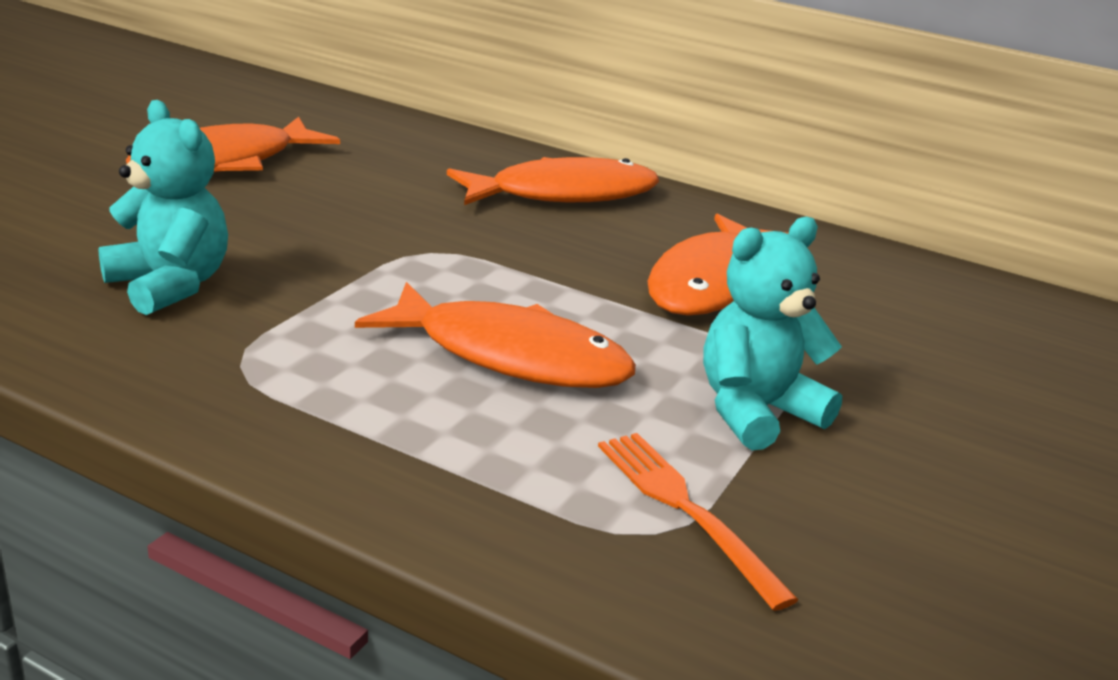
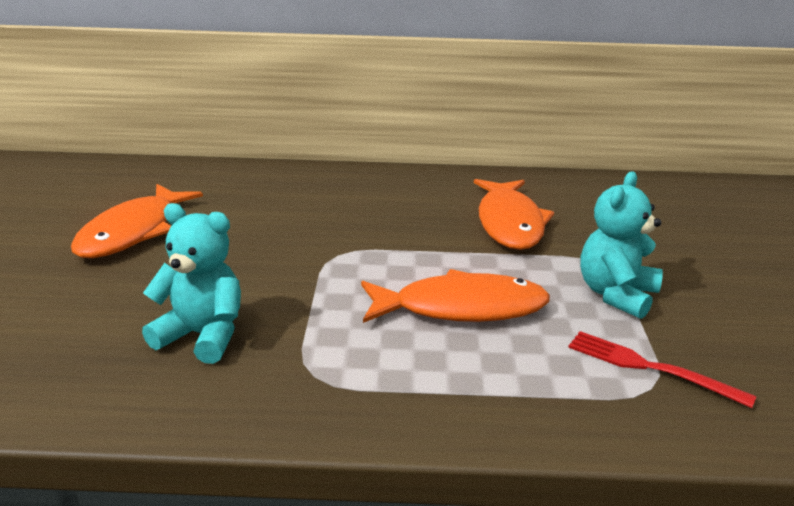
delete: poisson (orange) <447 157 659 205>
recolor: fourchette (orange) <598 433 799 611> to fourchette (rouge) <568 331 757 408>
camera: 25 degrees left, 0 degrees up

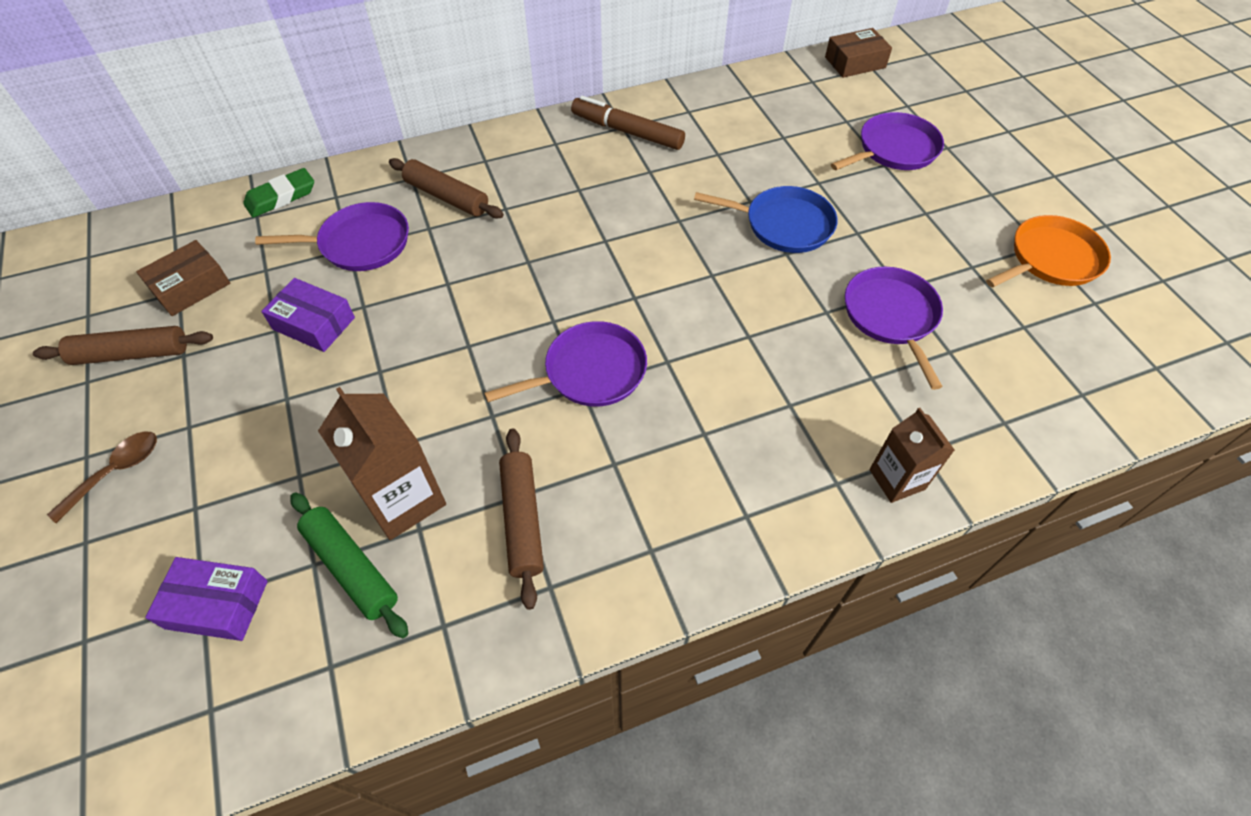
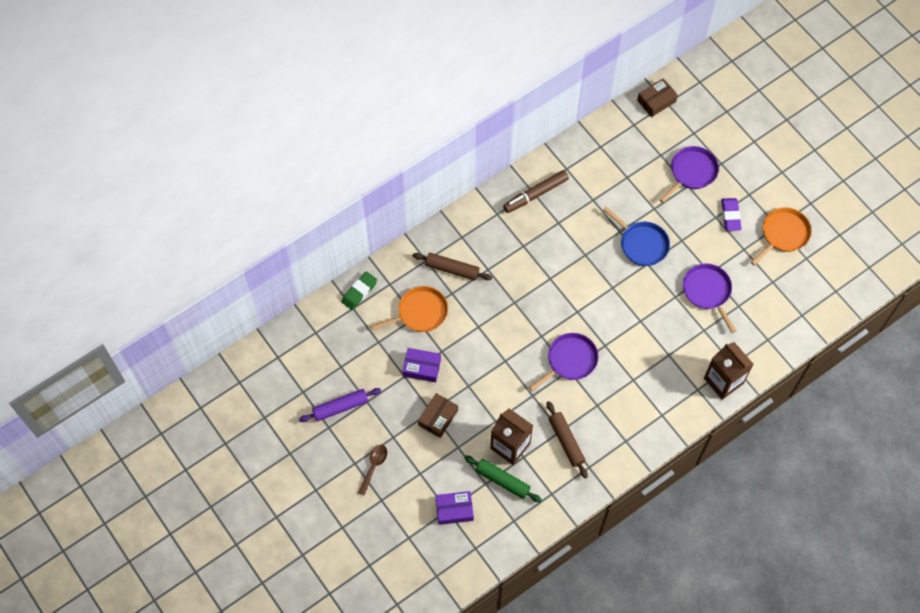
insert: gomme (violet) <721 198 742 231>
move: boîte (marron) <136 240 230 316> to <418 393 458 438>
recolor: rouleau à pâtisserie (marron) <33 326 213 365> to rouleau à pâtisserie (violet) <299 388 381 422>; poêle (violet) <255 202 409 271> to poêle (orange) <370 286 448 332>
rotate: feutre (marron) <571 96 685 150> = <503 170 569 213> 45 degrees counterclockwise; poêle (bleu) <694 186 837 253> = <603 206 670 266> 45 degrees clockwise
resize: brique de lait (marron) <869 408 955 503> = <704 342 753 400> x1.54
camera: 15 degrees left, 10 degrees up

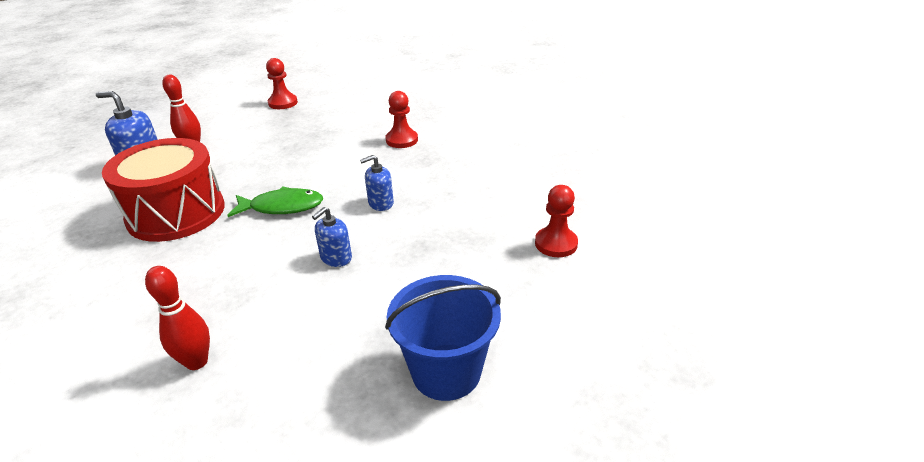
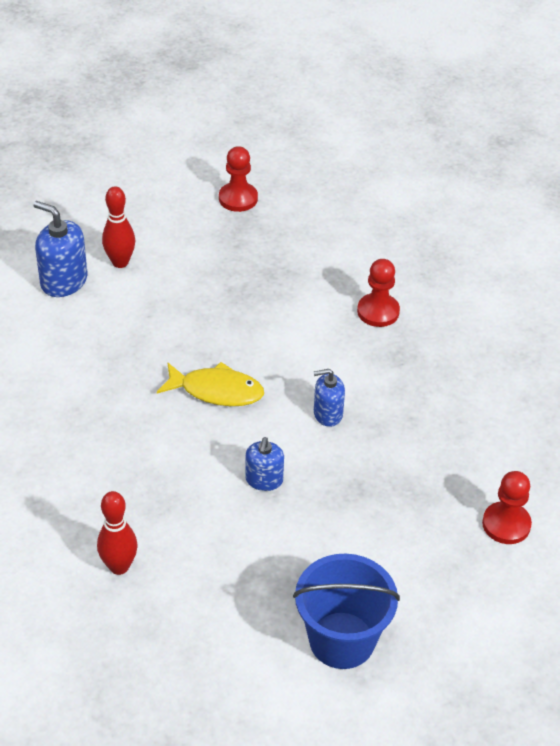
delete: tambour (rouge) <102 138 225 242>
recolor: poisson (vert) <227 186 323 217> to poisson (jaune) <157 362 264 406>
rotate: distributeur de savon (bleu) <312 207 352 267> = <245 437 284 491> 45 degrees counterclockwise
camera: 15 degrees right, 10 degrees up

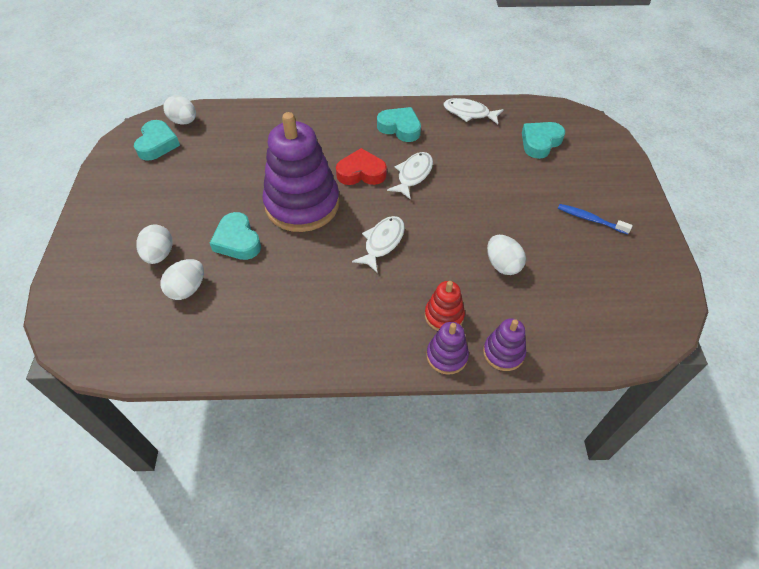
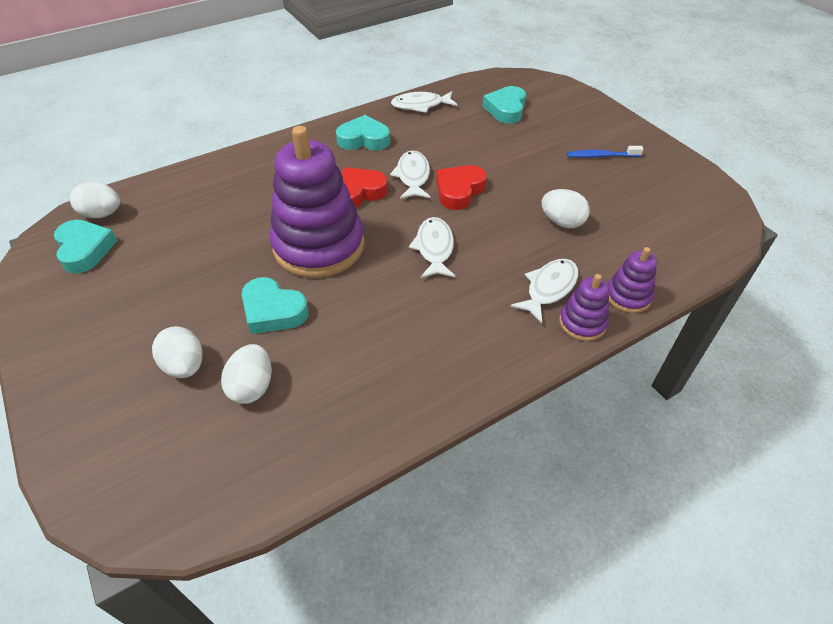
insert: cœur (rouge) <436 165 487 210>
replace: jouet à empiler (rouge) <425 281 465 331> to poisson (blanc) <510 259 578 323>
camera: 30 degrees left, 5 degrees down

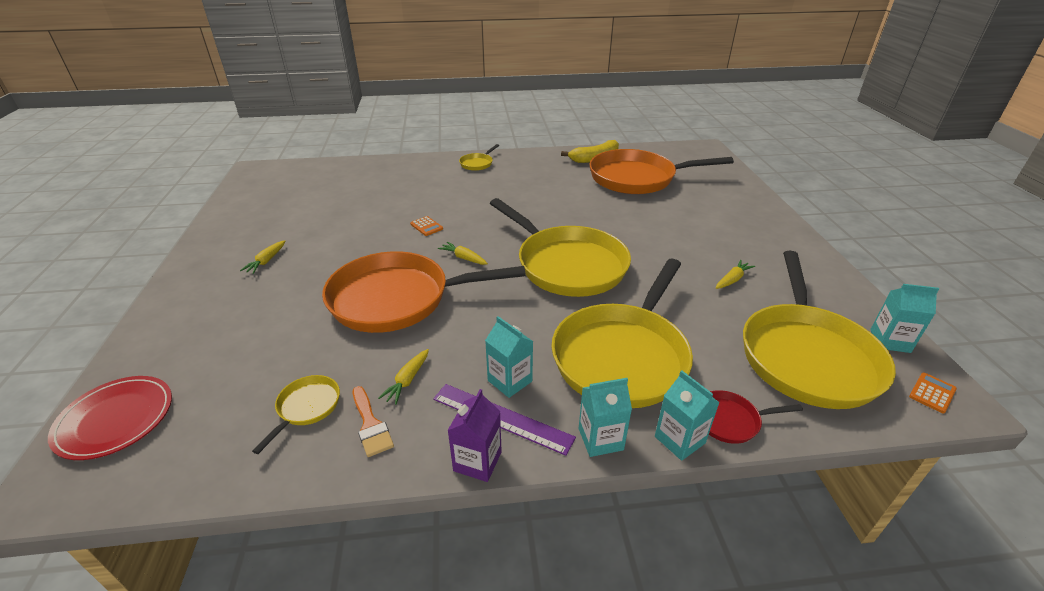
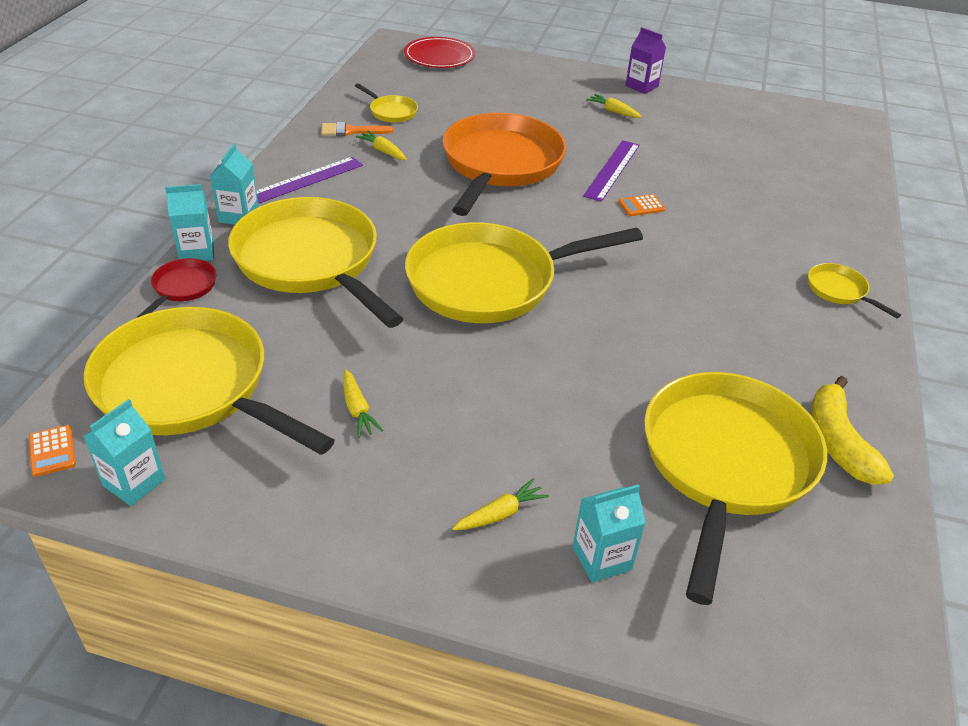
insert: règle (violet) <583 140 640 202>
move: carotte (jaune) <438 242 488 265> to <452 478 549 530>; brique de lait (turquoise) <485 316 533 398> to <572 484 646 583>; brique de lait (violet) <447 389 502 482> to <625 27 666 94>
recolor: poêle (orange) <589 149 734 194> to poêle (jaune) <644 372 827 605>
camera: 110 degrees right, 5 degrees up

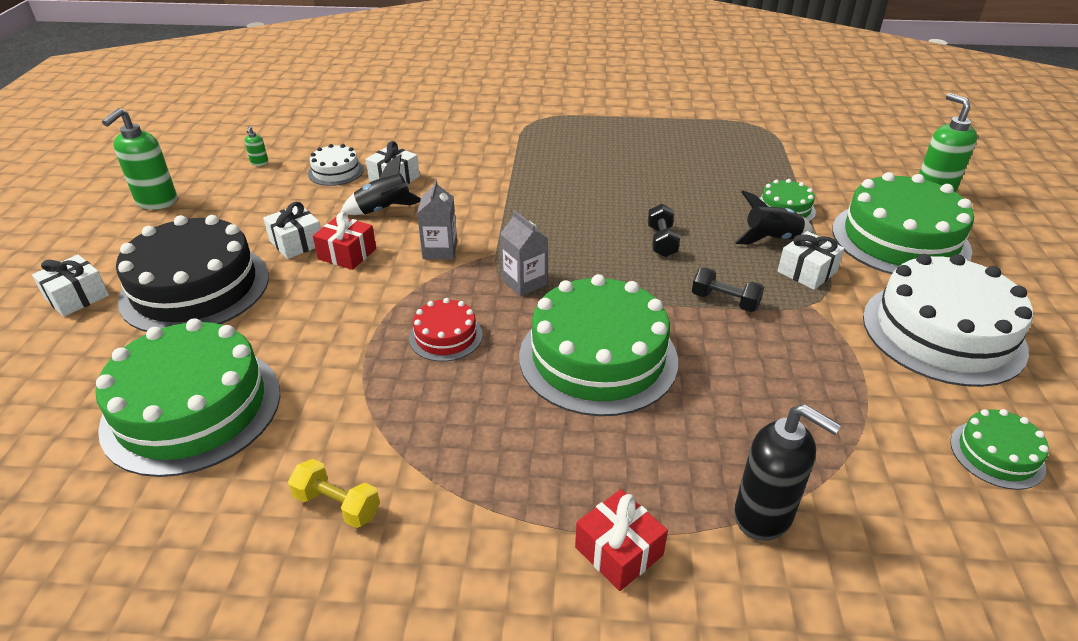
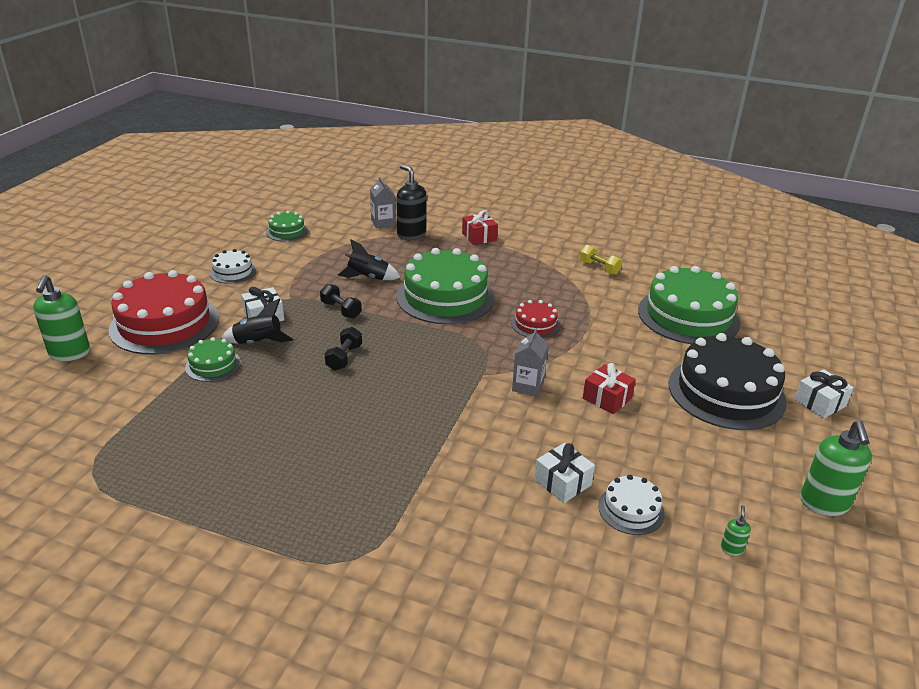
delete: cadeau (blanc) <263 202 321 259>
move: fusée (noir) <341 154 421 215> to <338 239 401 280>; brique de lait (gris) <500 210 548 296> to <370 177 395 228>
recolor: gâteau (vert) <832 172 974 274> to gâteau (rouge) <109 270 219 355>
rotate: distributeur de savon (vert) <102 108 177 210> = <800 421 872 516> 150 degrees clockwise
resize: gâteau (blanc) <863 254 1033 387> = <210 249 256 284> x0.48
camera: 165 degrees left, 5 degrees down

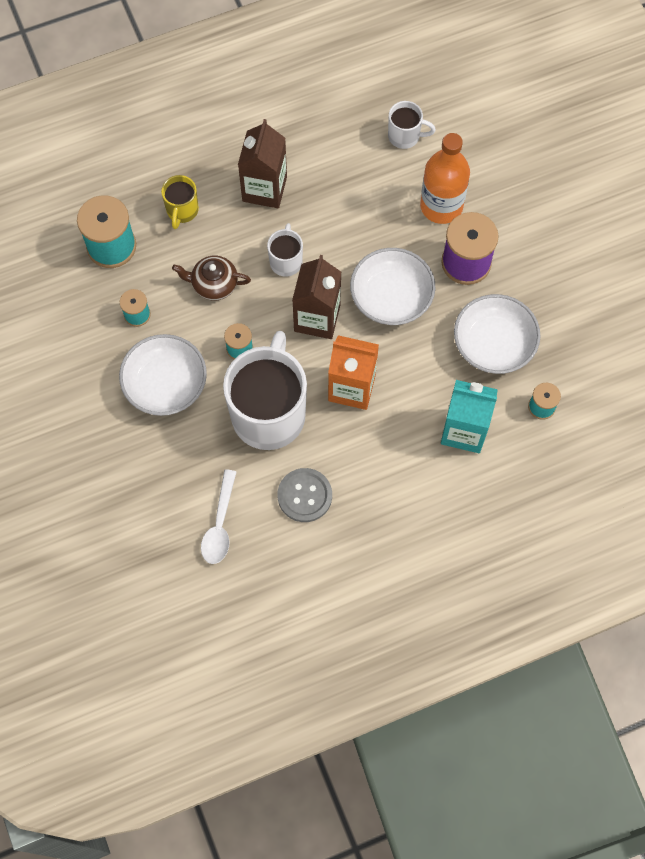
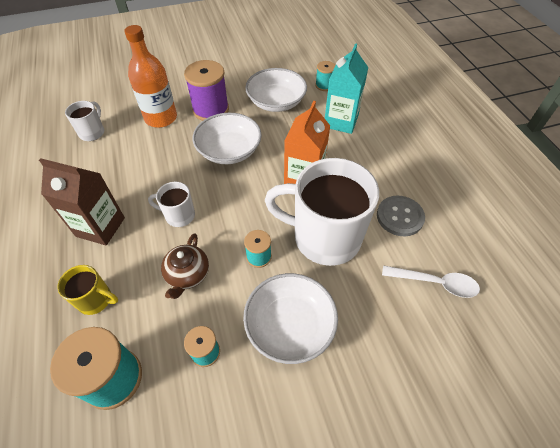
delete: brique de lait (marron) <292 255 341 339>
camera: 85 degrees left, 15 degrees down

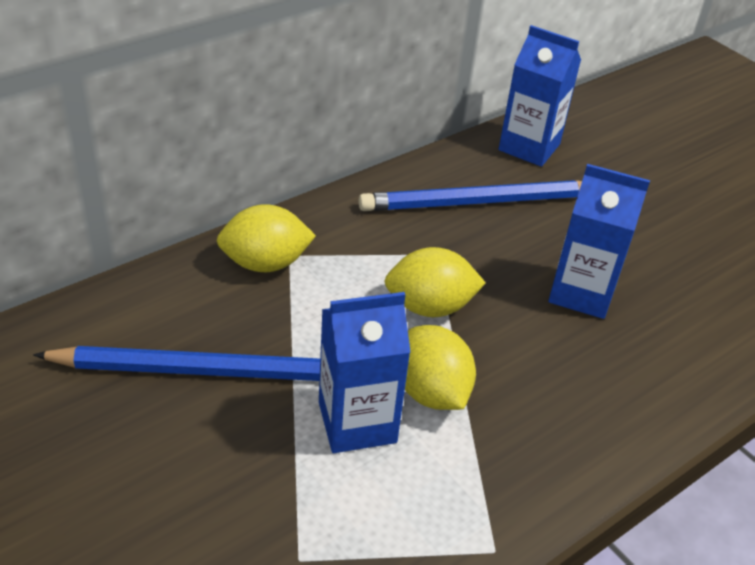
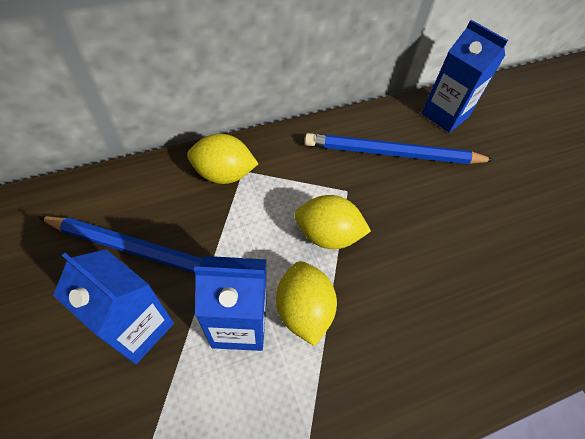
move: brique de lait (bleu) <548 164 650 319> to <53 249 174 364>
camera: 15 degrees right, 15 degrees up

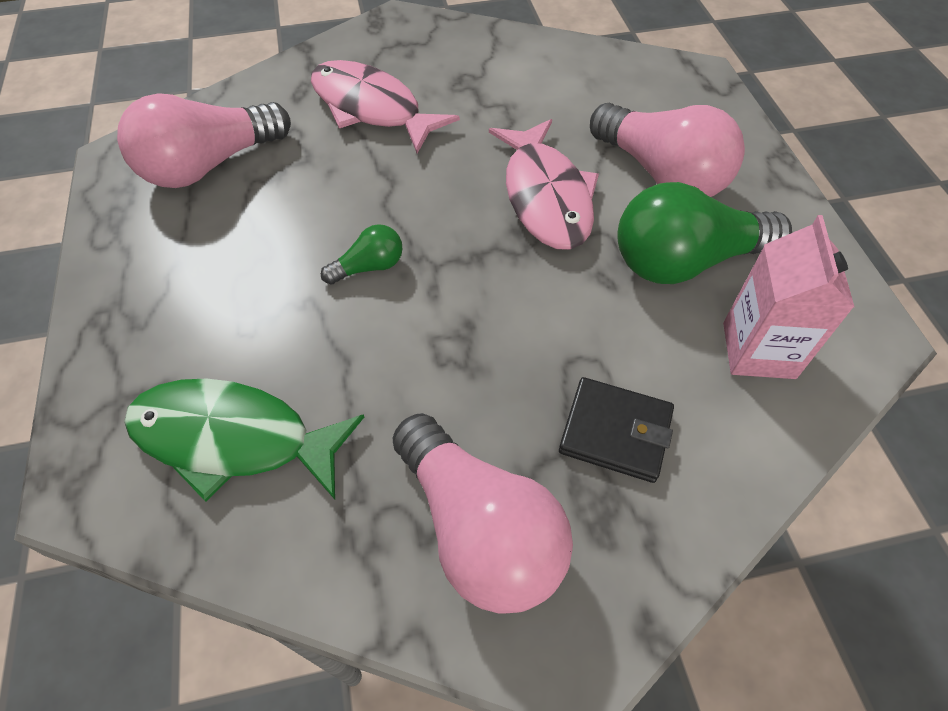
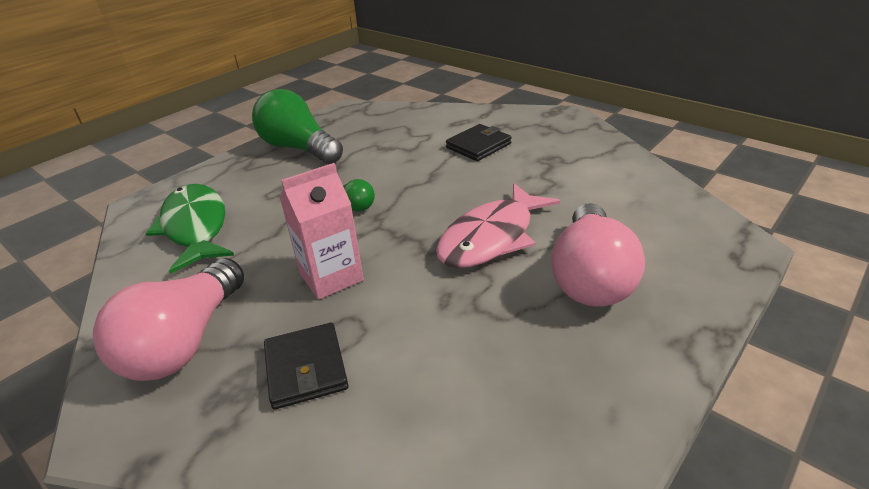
delete: ampoule (rose) <117 93 291 188>
move: ampoule (vert) <617 182 792 284> to <252 89 343 164>; brique de lait (rose) <723 215 854 379> to <280 163 364 300>
replace: poisson (rose) <311 60 460 153> to portefeuille (noir) <446 124 512 161>
camera: 55 degrees right, 20 degrees down

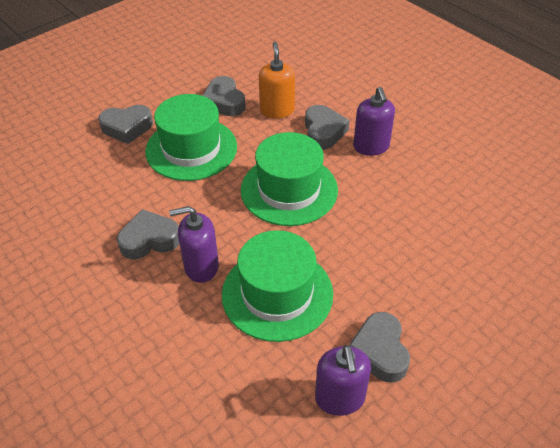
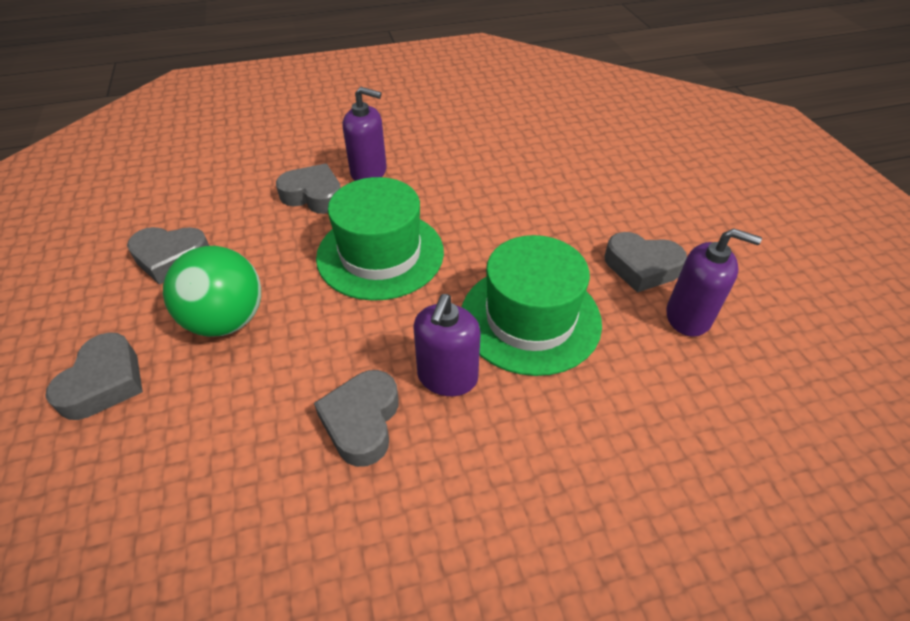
delete: distributeur de savon (orange) <259 42 295 118>
replace: chapeau (vert) <145 94 237 181> to balle (vert) <163 246 261 337>
camera: 65 degrees left, 0 degrees up

